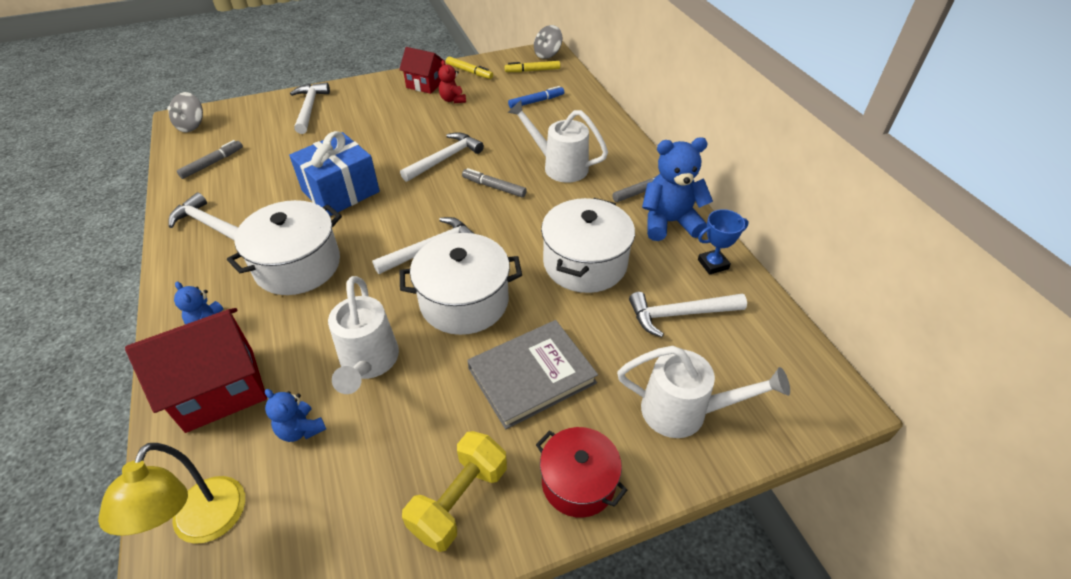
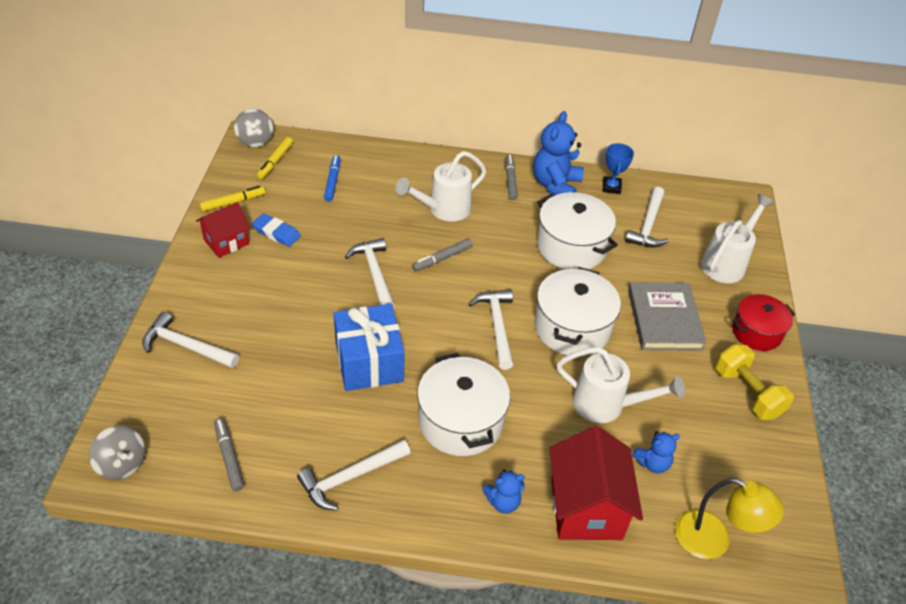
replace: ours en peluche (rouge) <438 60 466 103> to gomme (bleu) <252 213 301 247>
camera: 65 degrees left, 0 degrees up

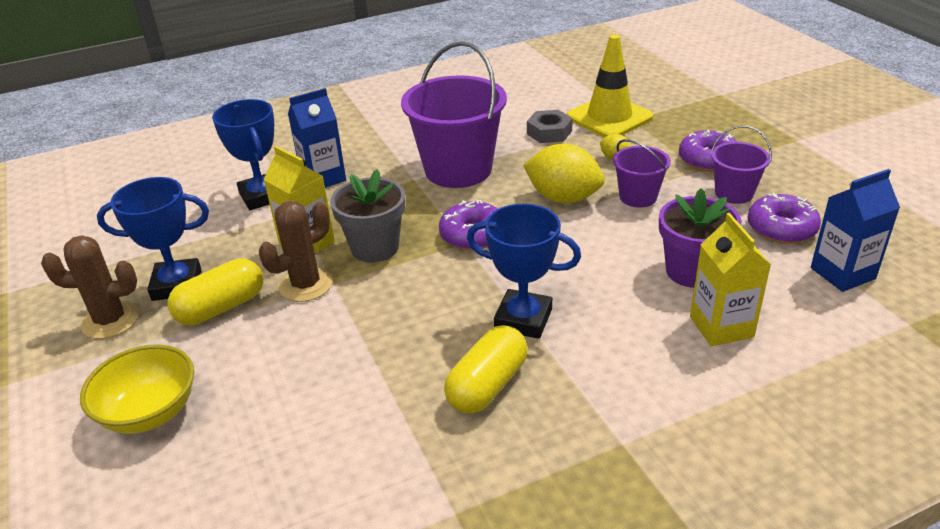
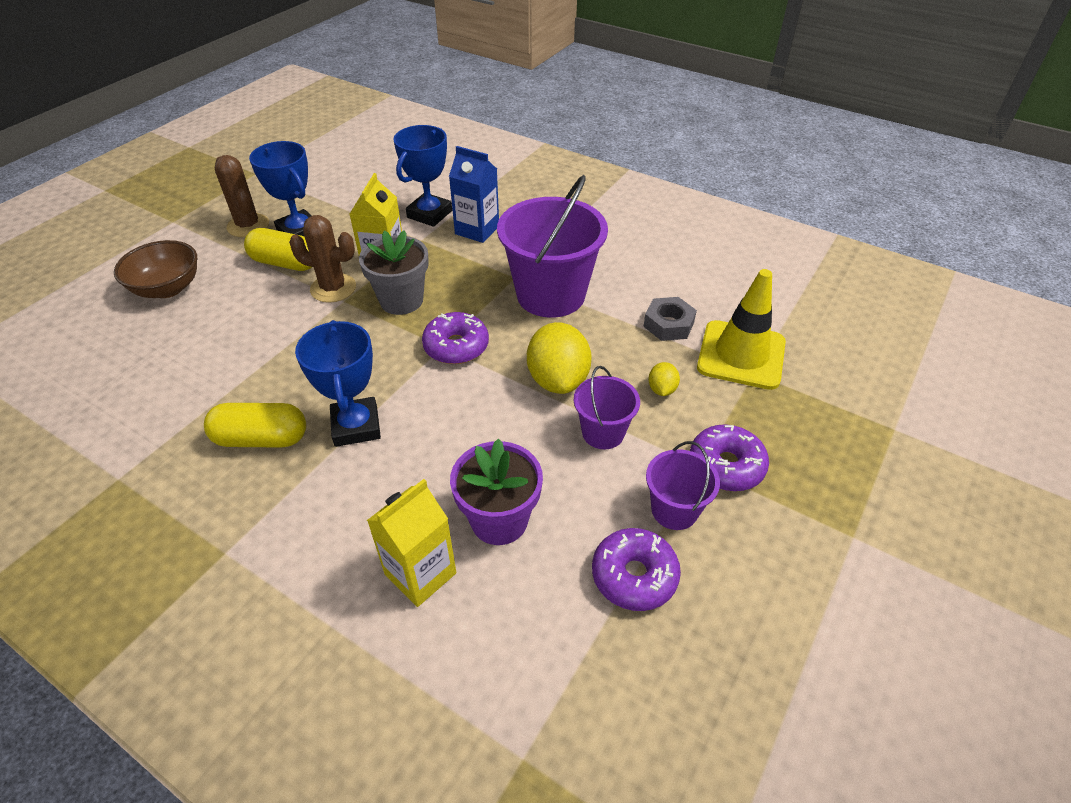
delete: brique de lait (bleu) <811 169 900 292>
recolor: bol (jaune) <80 345 194 434> to bol (marron) <114 240 197 298>
camera: 55 degrees right, 10 degrees up

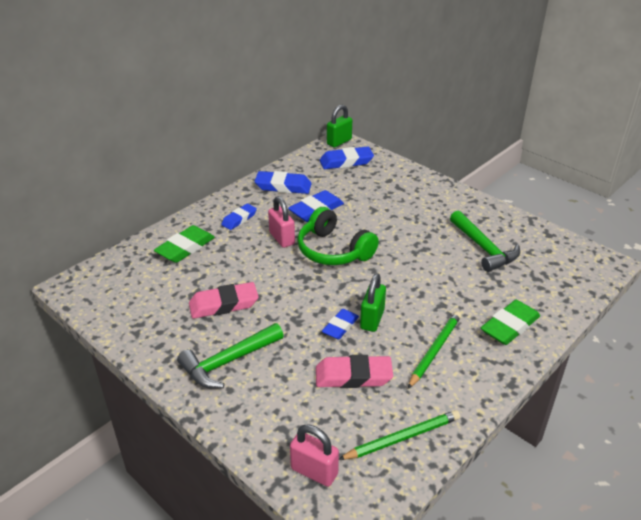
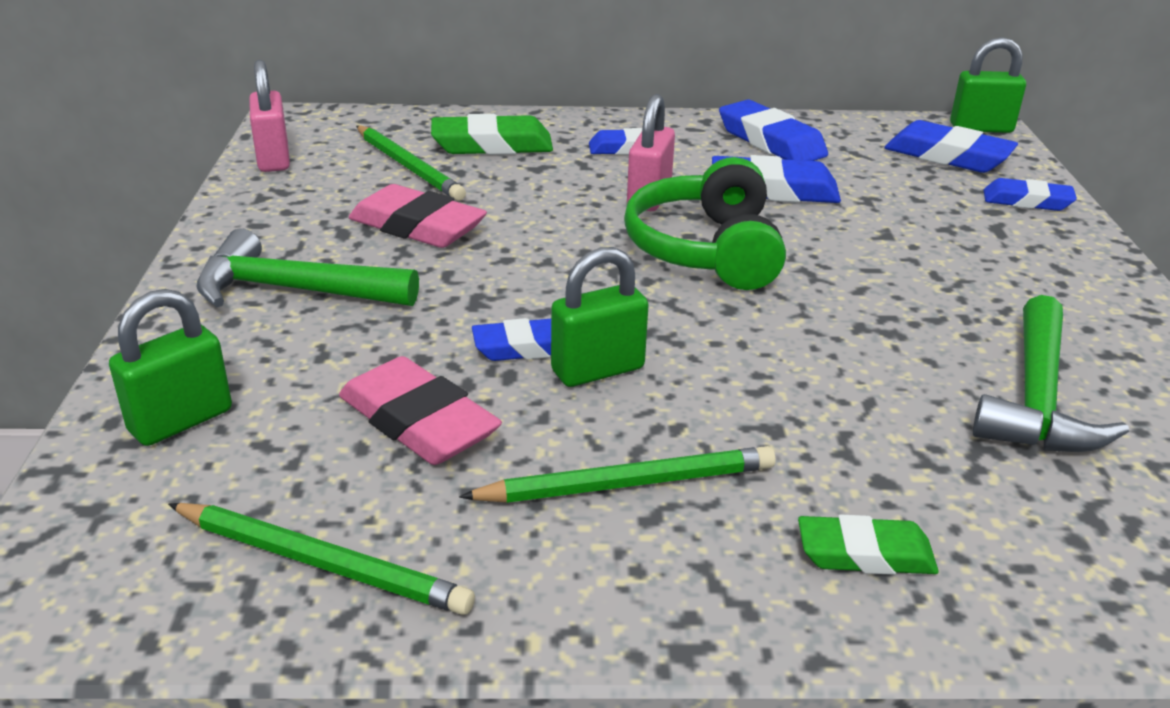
insert: cadenas (vert) <109 289 232 446>; crayon (vert) <356 126 466 201>; gomme (bleu) <984 178 1077 211>
move: cadenas (rose) <290 425 339 487> to <249 60 290 172>
resize: gomme (vert) <481 300 540 345> = <798 514 939 575> x0.65
camera: 45 degrees right, 5 degrees down

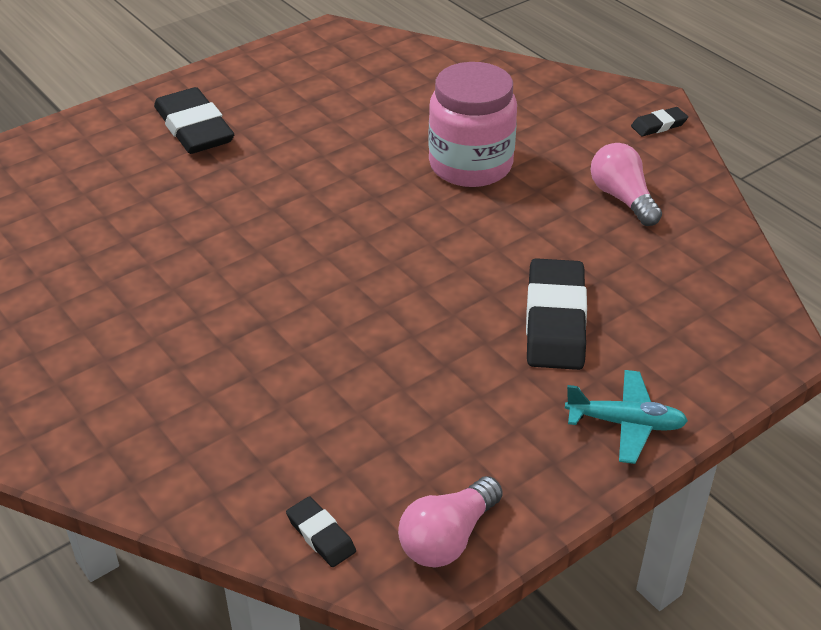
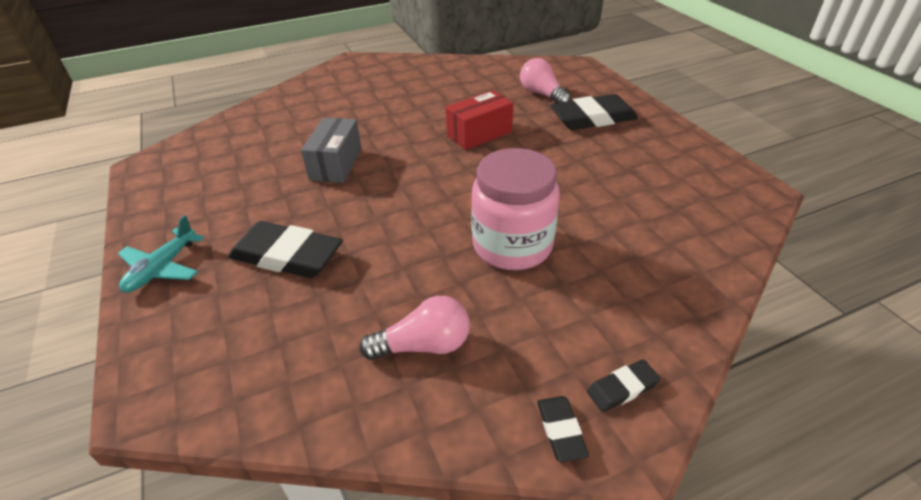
insert: boîte (gris) <301 118 362 183>; boîte (rouge) <446 90 513 150>
move: ampoule (rose) <398 476 503 568> to <520 58 571 103>; gomme (noir) <286 496 356 567> to <587 359 661 412>
camera: 105 degrees right, 0 degrees up

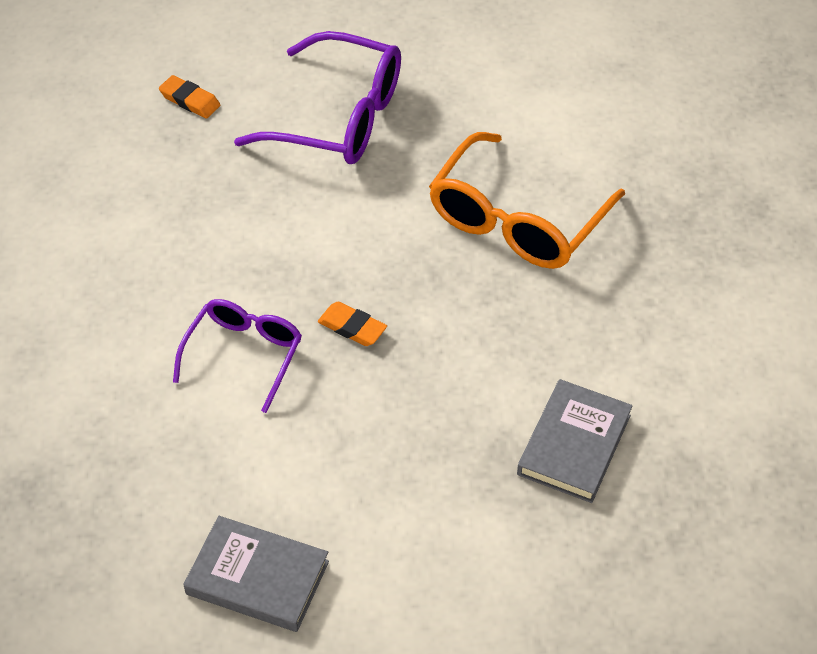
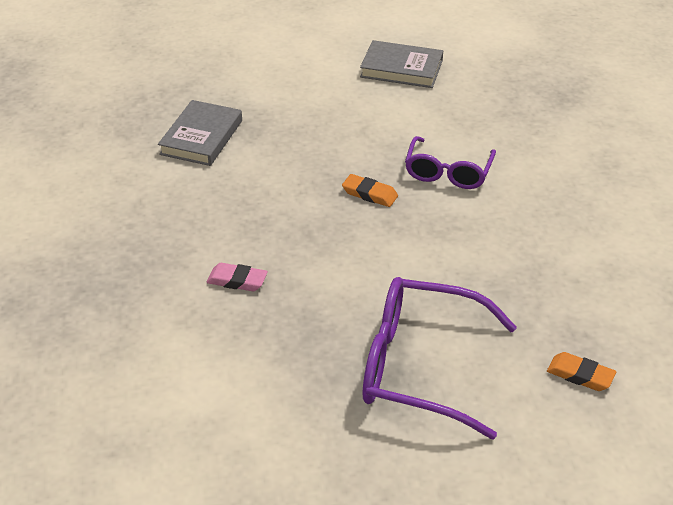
replace: lunettes (orange) <429 132 625 269> to gomme (rose) <206 263 268 291>
camera: 175 degrees right, 10 degrees down

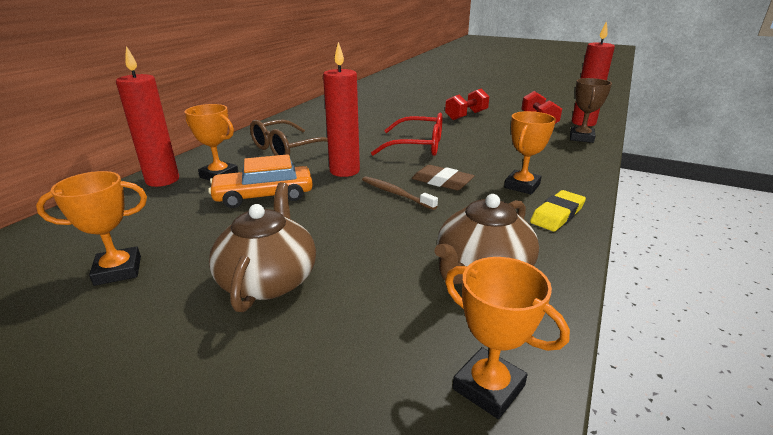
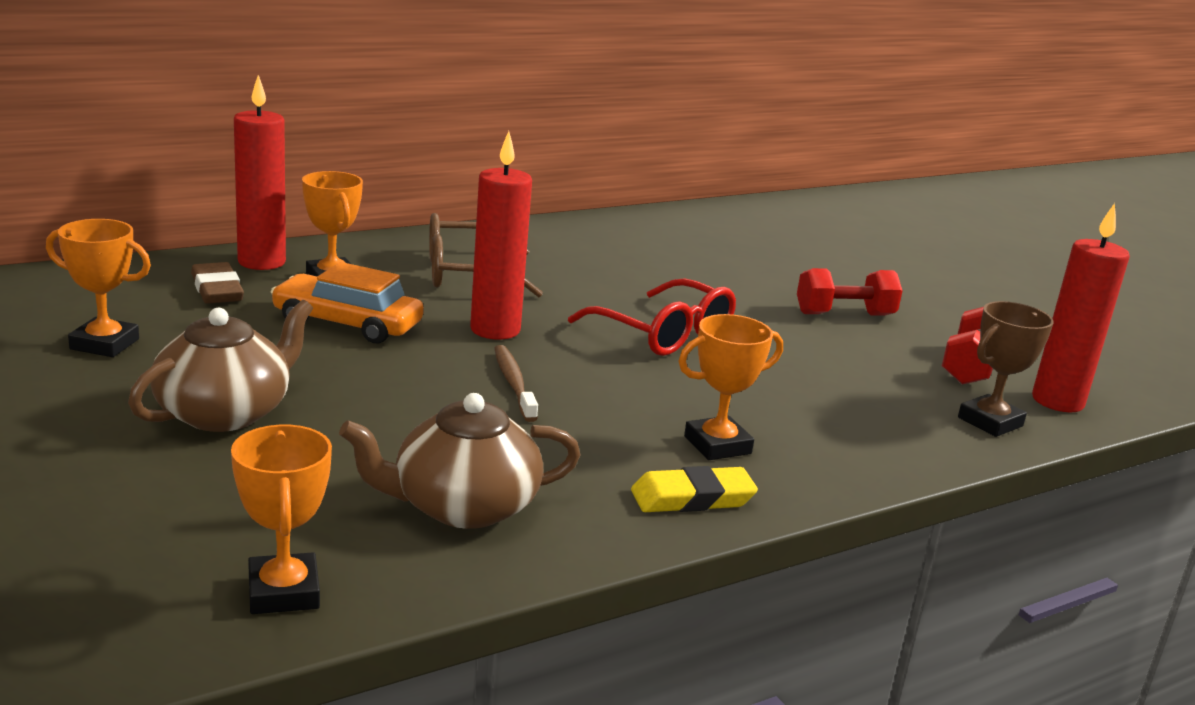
move: gomme (marron) <412 165 475 190> to <191 262 244 304>
camera: 30 degrees right, 5 degrees down

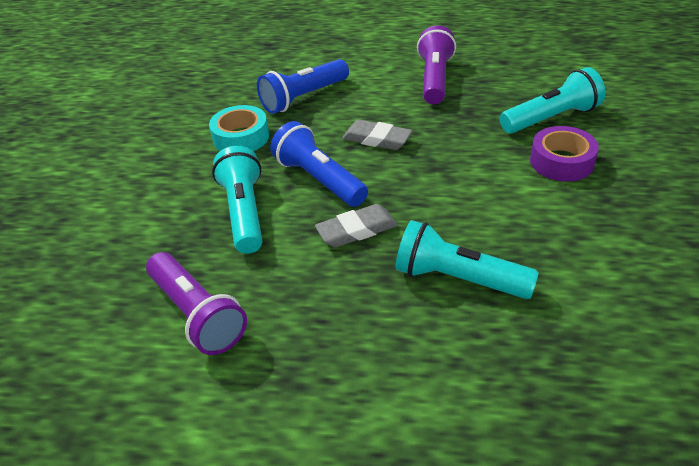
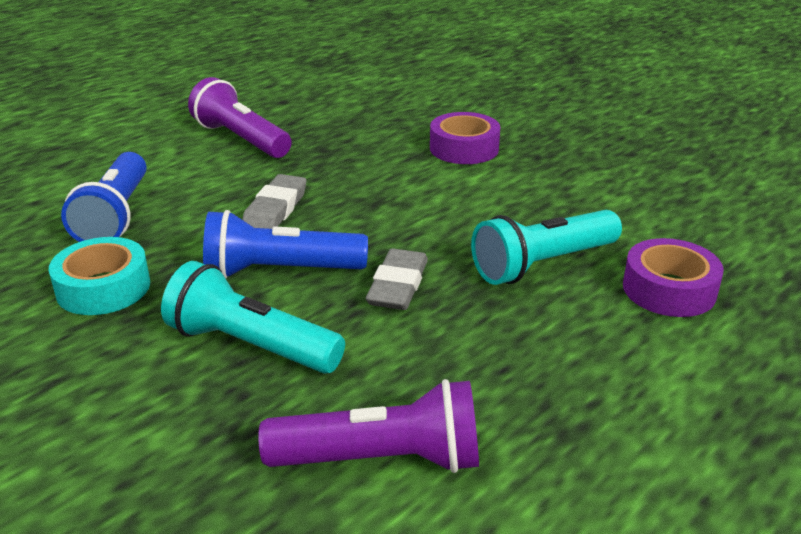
delete: lampe de poche (turquoise) <500 67 606 134>
insert: ruban adhésif (violet) <623 238 724 317>
rotate: gomme (gris) <342 119 412 150> = <242 174 306 229> 45 degrees counterclockwise
camera: 55 degrees left, 10 degrees down

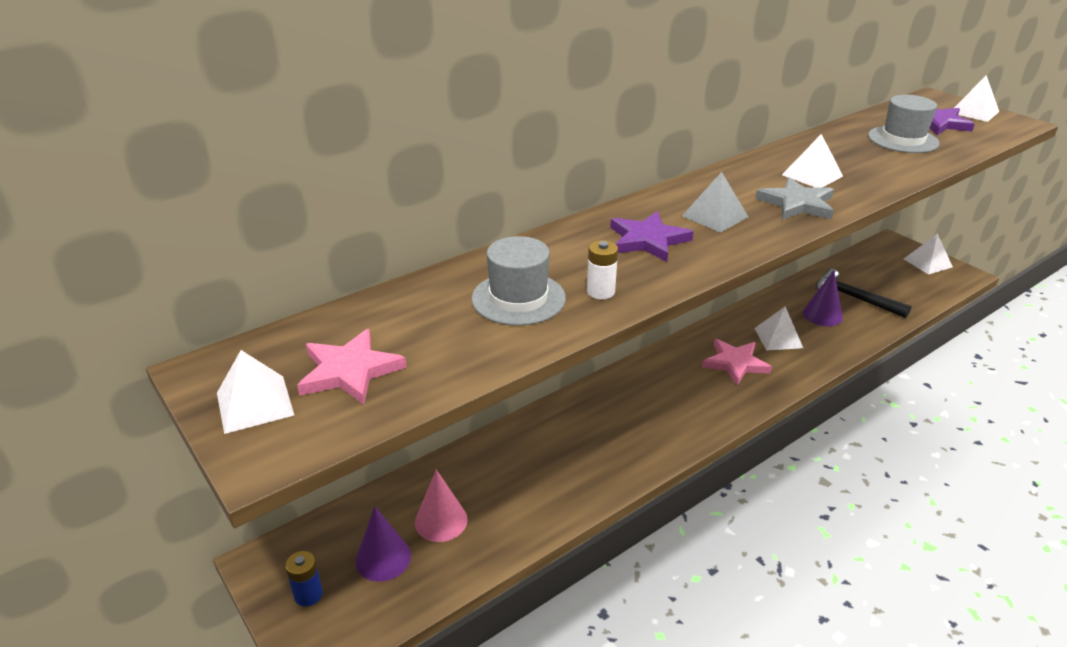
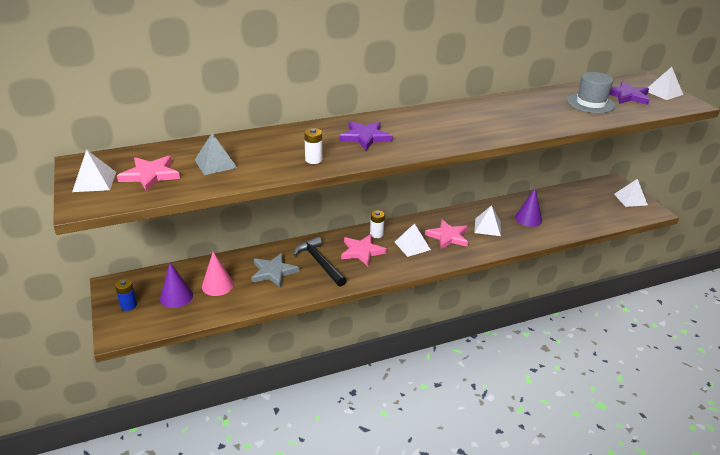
delete: chapeau (gris) <471 236 566 326>
insert: étoile (rose) <341 234 387 266>; pile (blanc) <370 210 385 238>
move: pyramide (gris) <682 172 748 233> to <195 133 237 175>; étoile (gris) <755 177 834 220> to <251 253 299 288>; marteau (noir) <816 269 912 318> to <293 237 347 287>; pyramide (blanc) <782 134 843 188> to <395 223 431 257>
camera: 15 degrees right, 0 degrees up

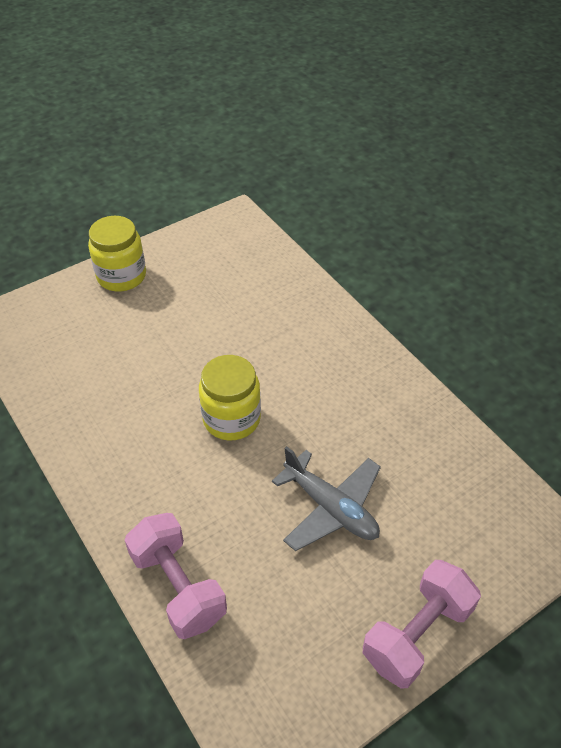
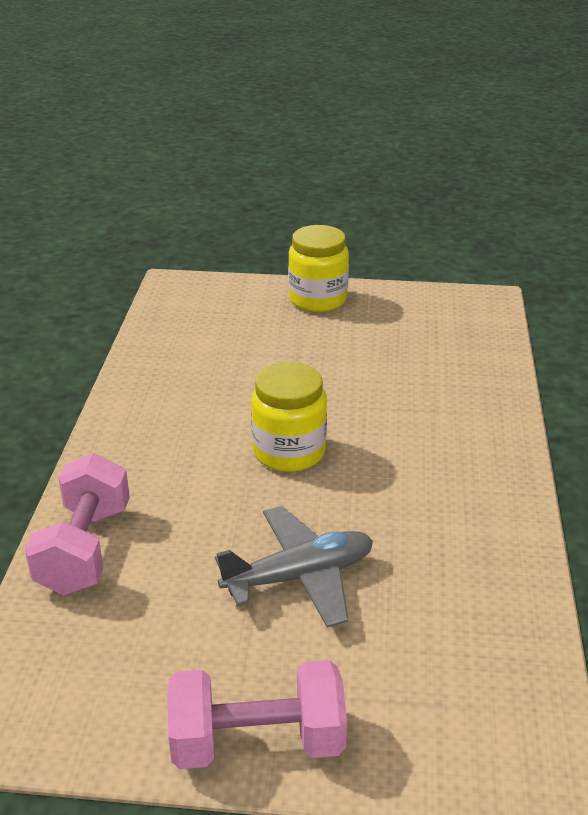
rotate: avion (gris) <272 446 381 551> = <215 506 373 628> 105 degrees counterclockwise
camera: 40 degrees right, 15 degrees down

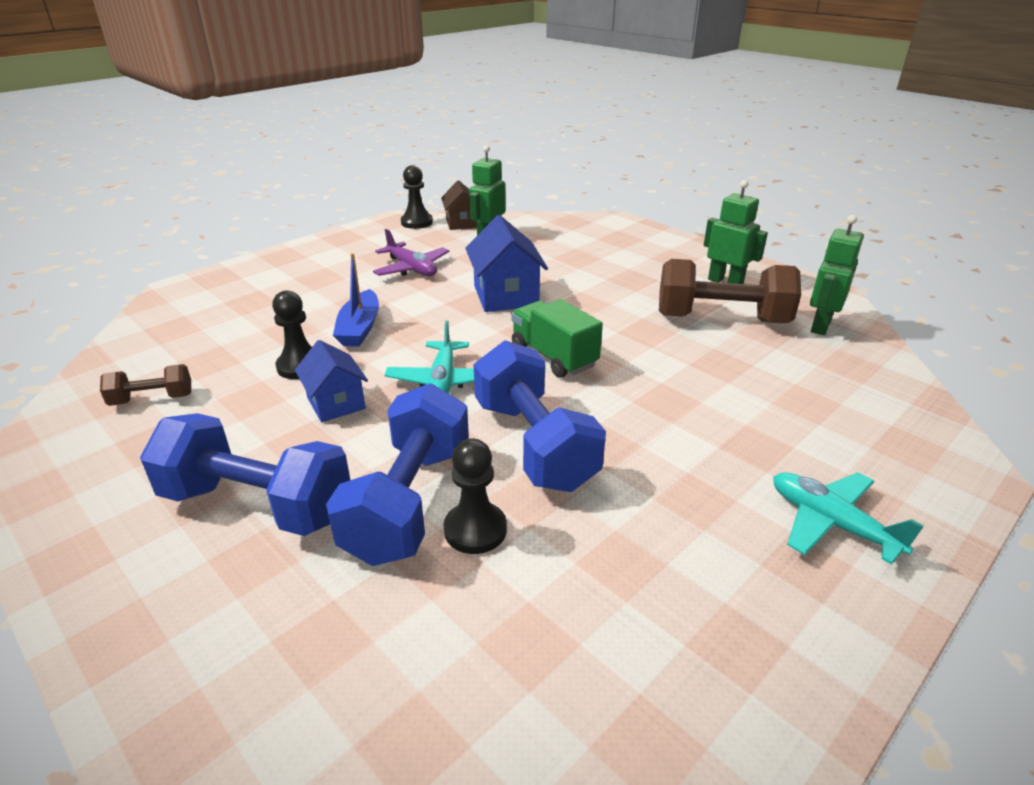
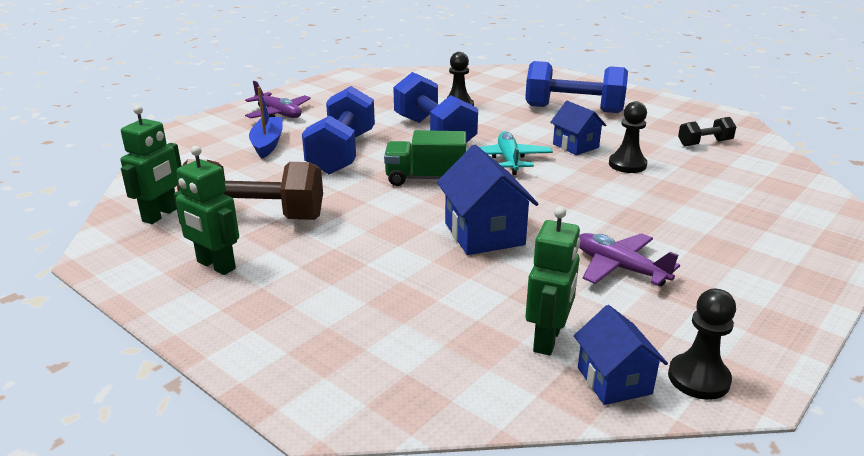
move: bateau (bleu) <333 253 379 347> to <249 87 283 159>; haltère (bleu) <326 383 469 566> to <302 86 375 175>
recolor: avion (turquoise) <773 472 924 565> to avion (violet) <245 81 311 118>; maison (marron) <441 180 477 230> to maison (bleu) <574 305 668 405>; haltère (marron) <100 364 191 406> to haltère (noir) <678 117 736 146>
rotate: camion (vert) <511 299 603 378> = <384 130 466 186> 135 degrees clockwise
camera: 175 degrees right, 5 degrees down

